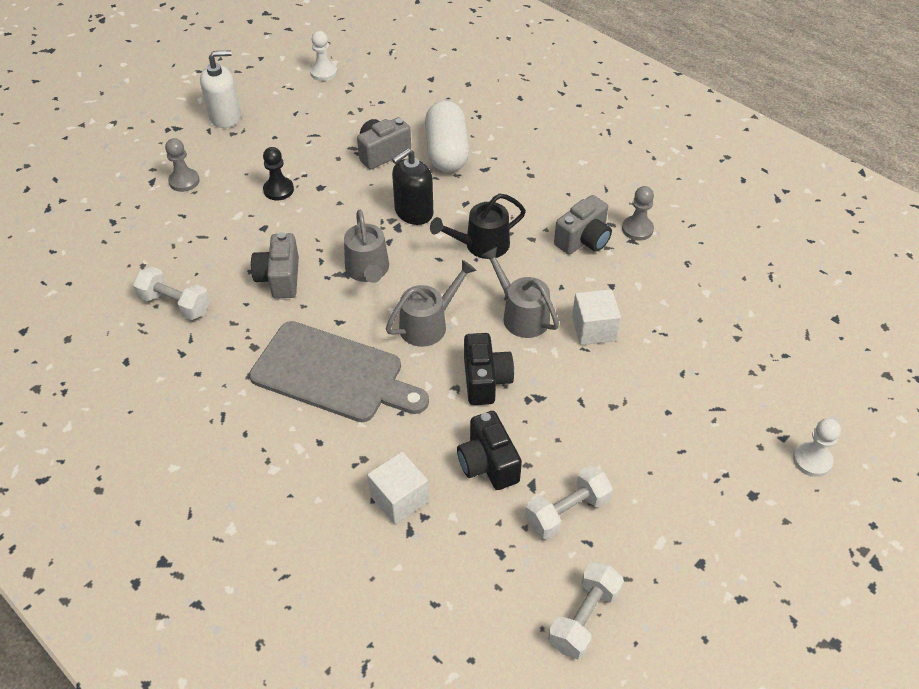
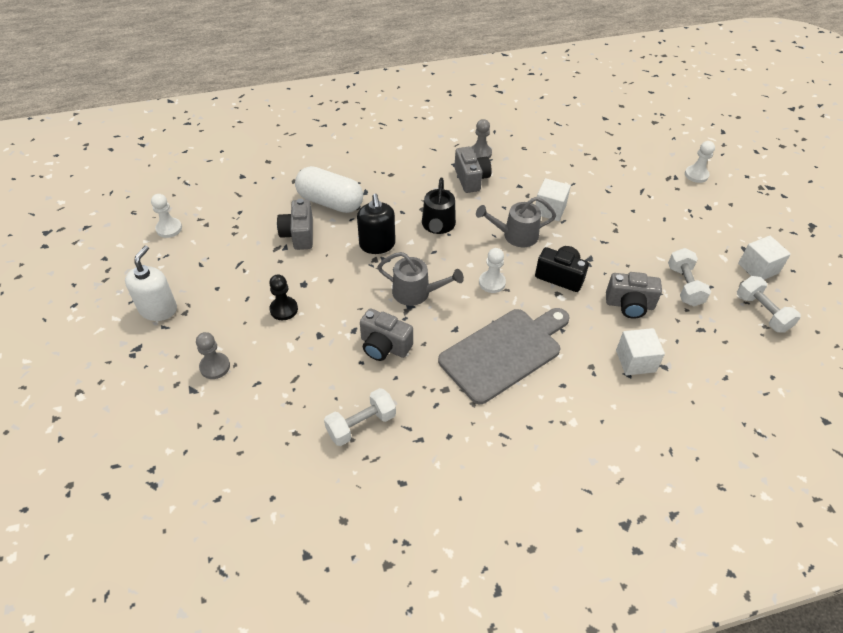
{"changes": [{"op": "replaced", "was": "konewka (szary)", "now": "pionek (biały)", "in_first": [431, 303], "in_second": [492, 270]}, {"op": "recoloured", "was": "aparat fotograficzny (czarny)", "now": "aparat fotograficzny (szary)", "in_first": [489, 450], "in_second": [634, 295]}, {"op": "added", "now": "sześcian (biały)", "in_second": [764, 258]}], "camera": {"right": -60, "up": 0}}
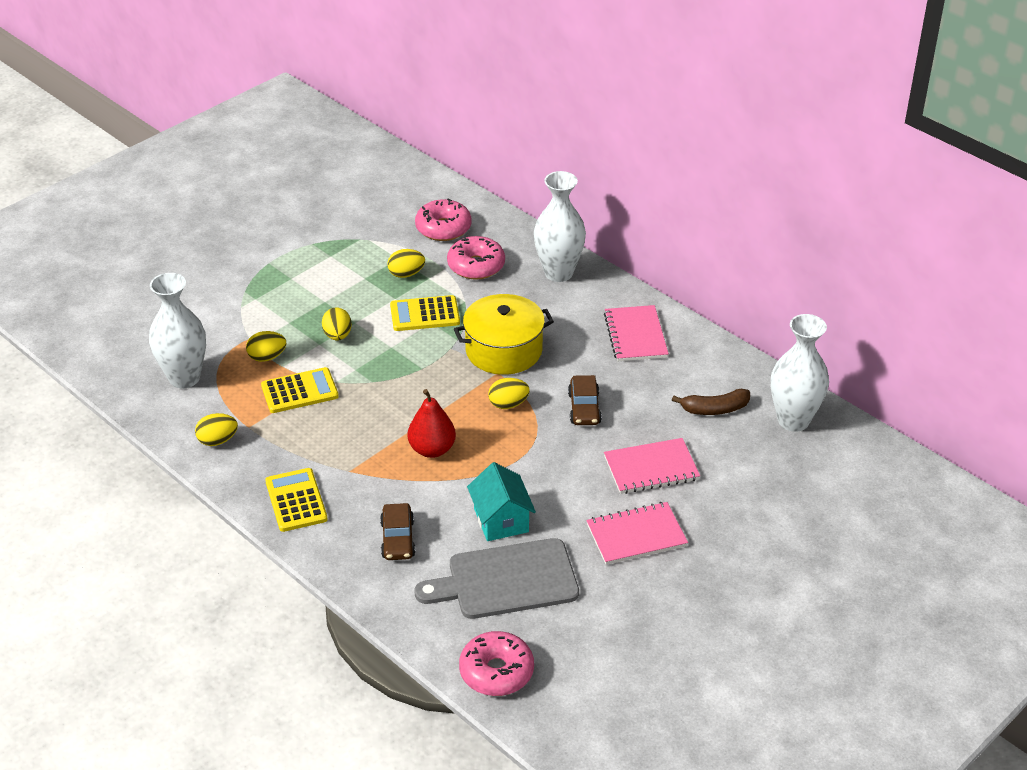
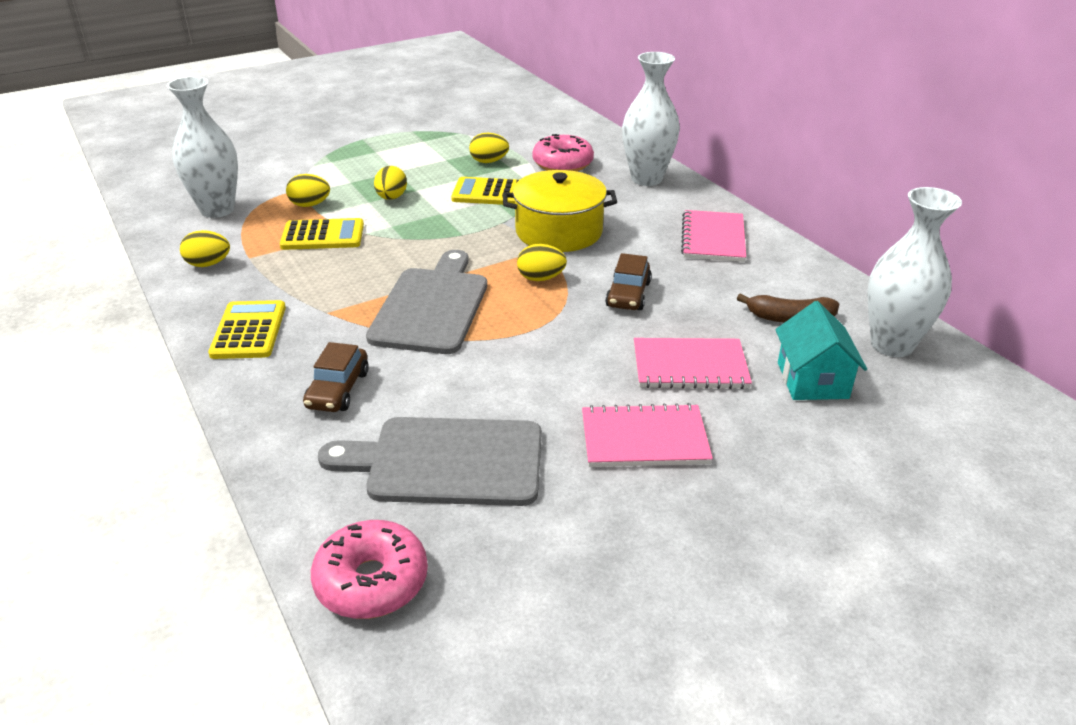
{"changes": [{"op": "replaced", "was": "gruszka (czerwony)", "now": "deska do krojenia (szary)", "in_first": [432, 423], "in_second": [426, 302]}, {"op": "removed", "was": "donut (różowy)", "in_first": [443, 219]}, {"op": "moved", "was": "domek (turkusowy)", "in_first": [501, 501], "in_second": [821, 350]}], "camera": {"right": 15, "up": -5}}
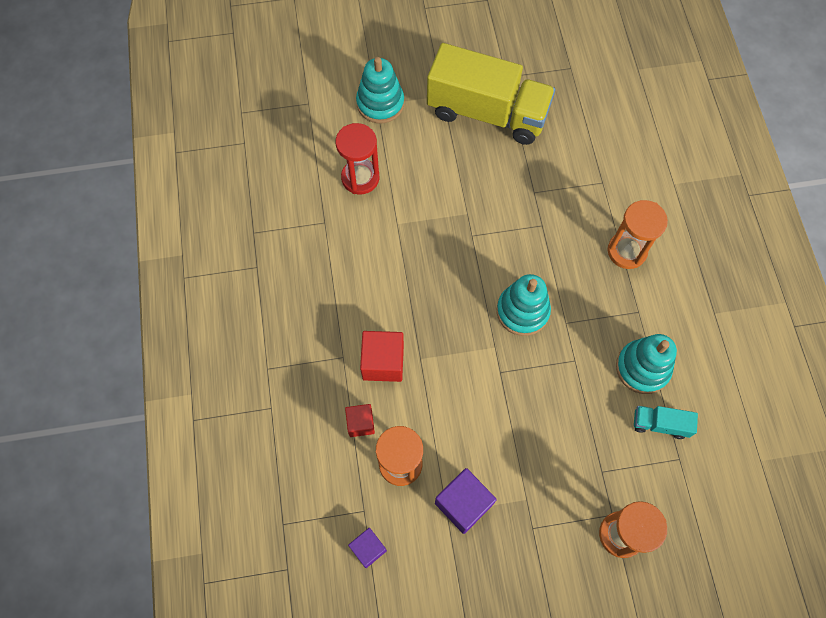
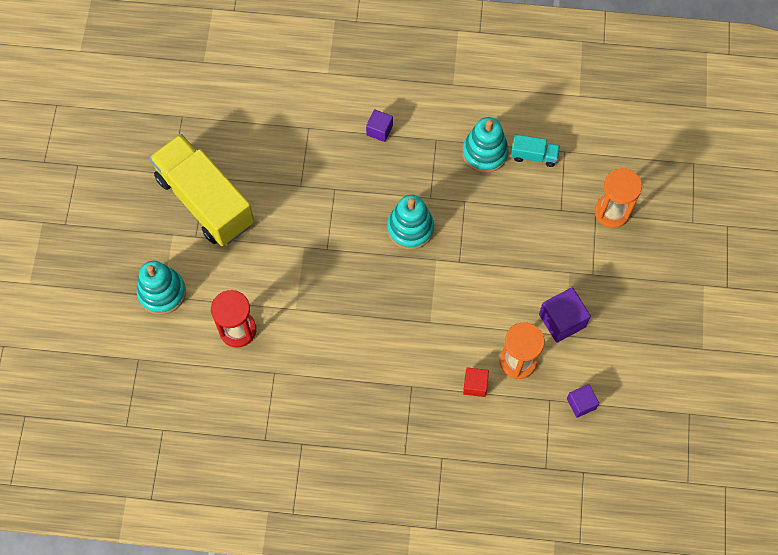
{"changes": [{"op": "removed", "was": "sześcian (czerwony)", "in_first": [382, 356]}, {"op": "turned", "was": "ciężarówka (żółty)", "in_first": [491, 94], "in_second": [201, 190], "clockwise": -75}, {"op": "replaced", "was": "klepsydra (pomarańczowy)", "now": "sześcian (fioletowy)", "in_first": [637, 234], "in_second": [379, 125]}, {"op": "turned", "was": "ciężarówka (turkusowy)", "in_first": [666, 422], "in_second": [535, 150], "clockwise": -105}], "camera": {"right": -75, "up": 0}}
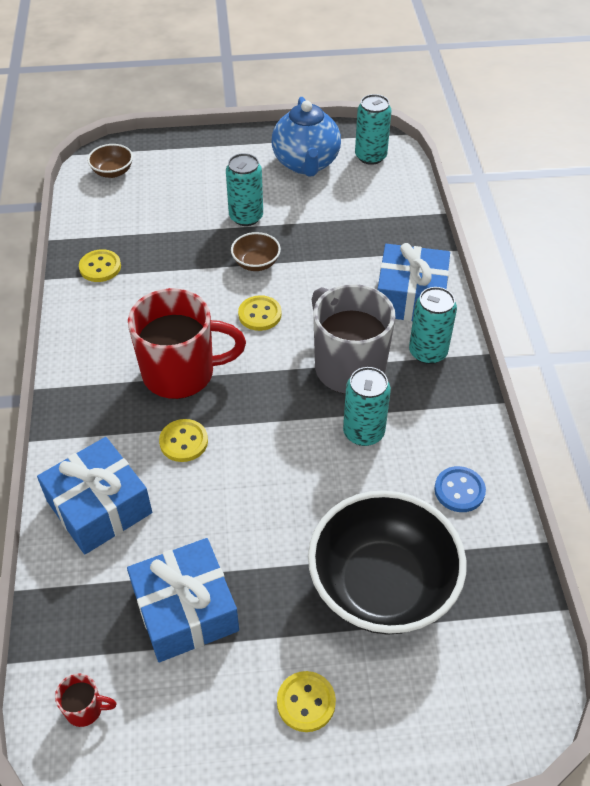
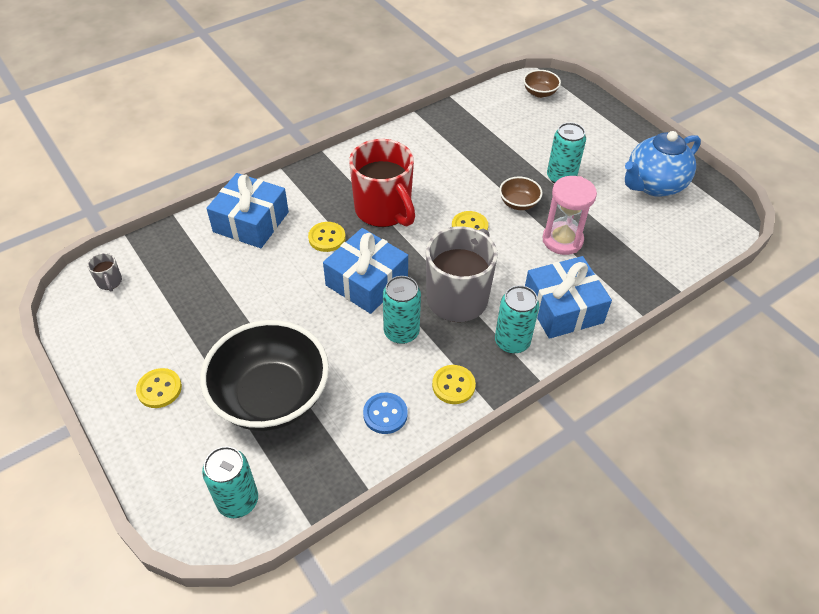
{"changes": [{"op": "recoloured", "was": "kubek (czerwony)", "now": "kubek (szary)", "in_first": [86, 700], "in_second": [104, 272]}, {"op": "moved", "was": "guzik (żółty)", "in_first": [100, 265], "in_second": [454, 384]}, {"op": "moved", "was": "prezent (niebieski)", "in_first": [183, 600], "in_second": [365, 271]}, {"op": "moved", "was": "puszka (turkusowy)", "in_first": [373, 129], "in_second": [230, 482]}, {"op": "added", "now": "klepsydra (różowy)", "in_second": [569, 215]}], "camera": {"right": 60, "up": 0}}
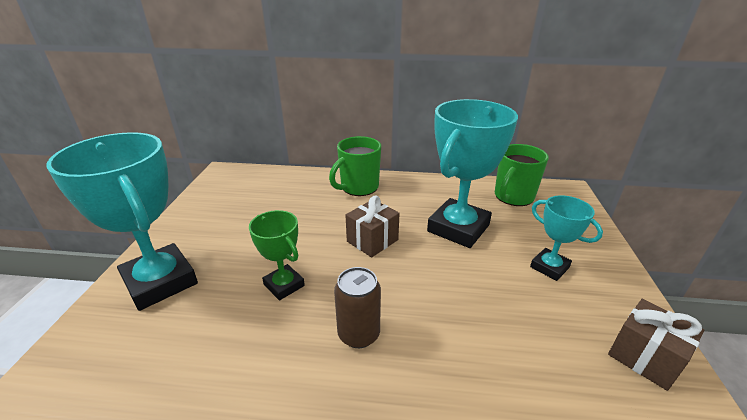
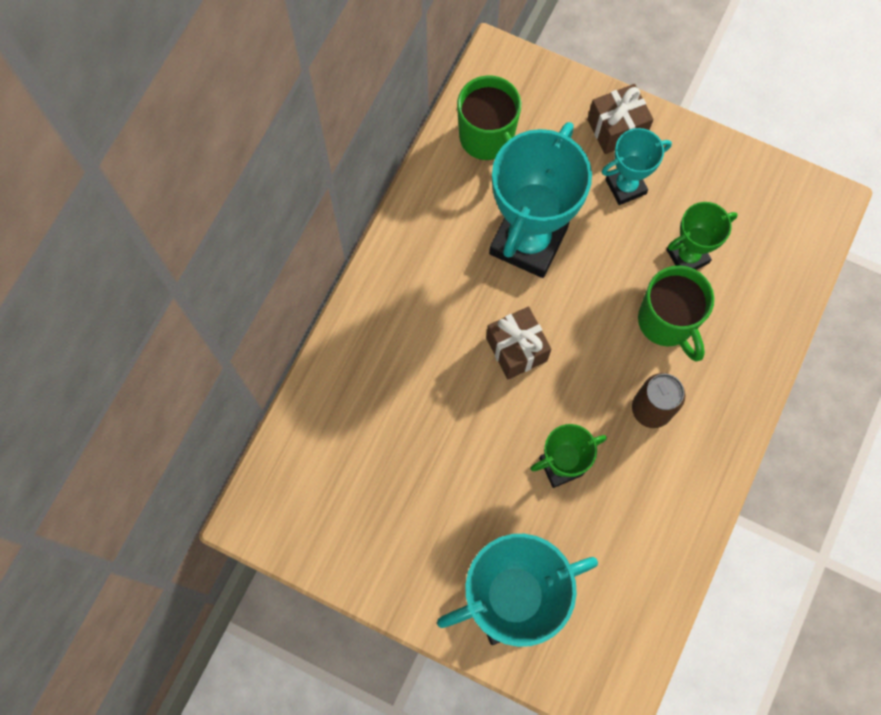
{"changes": [{"op": "moved", "was": "kubek (zielony)", "in_first": [355, 166], "in_second": [676, 313]}, {"op": "turned", "was": "puchar (turkusowy)", "in_first": [472, 173], "in_second": [540, 200], "clockwise": 60}, {"op": "moved", "was": "prezent (brązowy)", "in_first": [656, 345], "in_second": [620, 119]}, {"op": "added", "now": "puchar (zielony)", "in_second": [702, 236]}], "camera": {"right": -70, "up": 40}}
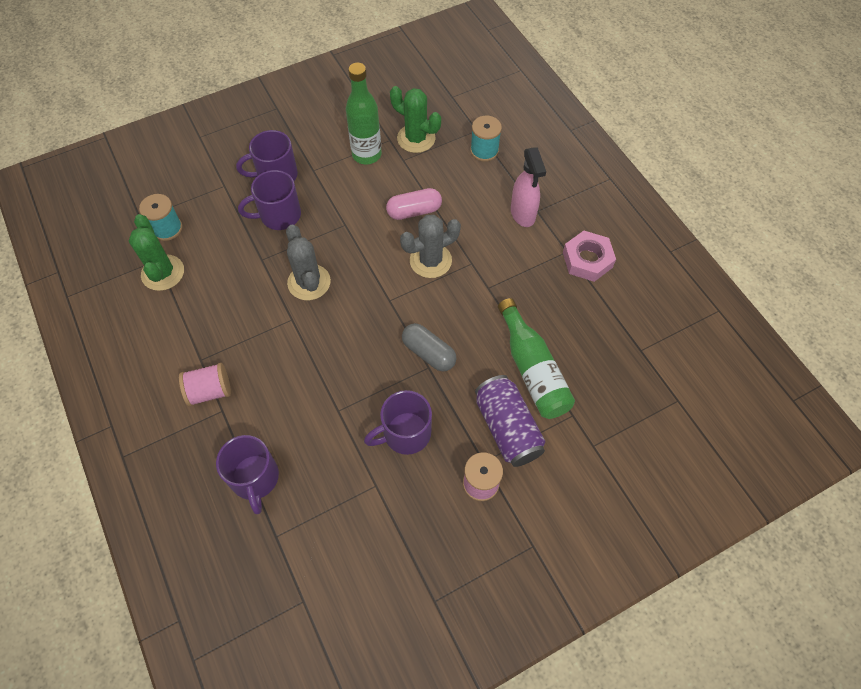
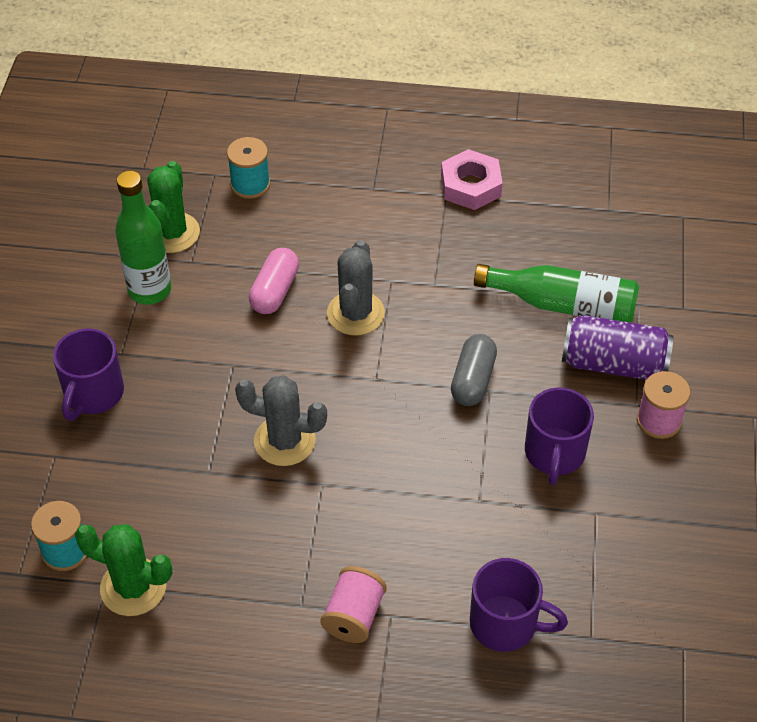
{"changes": [{"op": "removed", "was": "kubek (fioletowy)", "in_first": [269, 200]}, {"op": "turned", "was": "kaktus (zielony)", "in_first": [415, 119], "in_second": [173, 207], "clockwise": -60}, {"op": "turned", "was": "kapsułka (szary)", "in_first": [429, 347], "in_second": [474, 370], "clockwise": -60}, {"op": "removed", "was": "spryskiwacz (różowy)", "in_first": [528, 187]}], "camera": {"right": -55, "up": -10}}
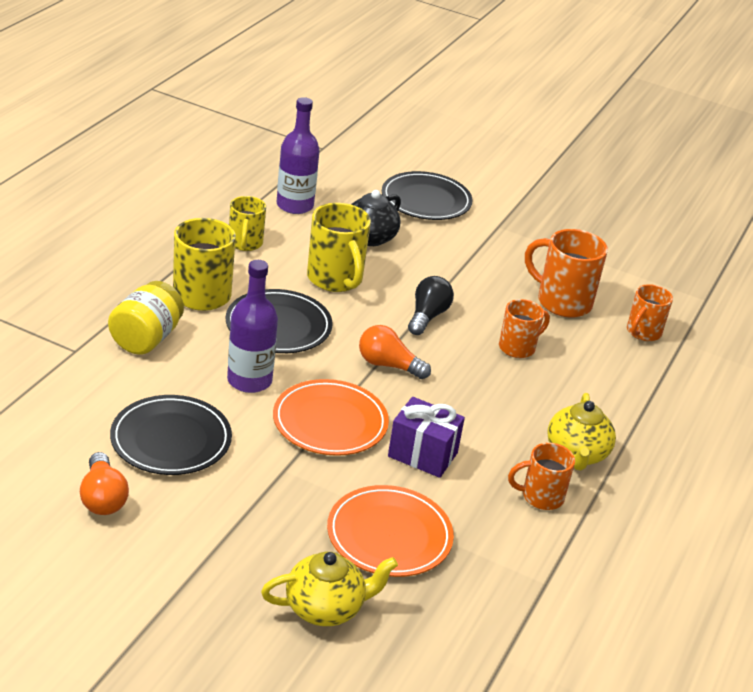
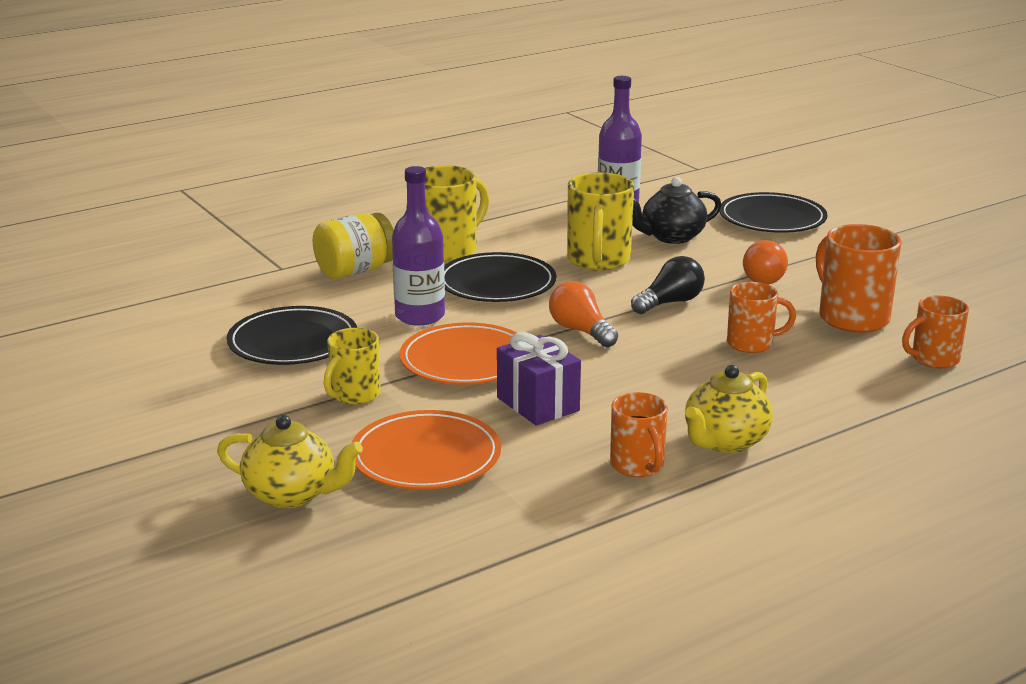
{"changes": [{"op": "moved", "was": "żarówka (pomarańczowy)", "in_first": [104, 483], "in_second": [765, 262]}, {"op": "moved", "was": "kubek (żółty)", "in_first": [247, 223], "in_second": [352, 366]}, {"op": "turned", "was": "kubek (pomarańczowy)", "in_first": [541, 476], "in_second": [639, 434], "clockwise": -135}], "camera": {"right": 35, "up": -10}}
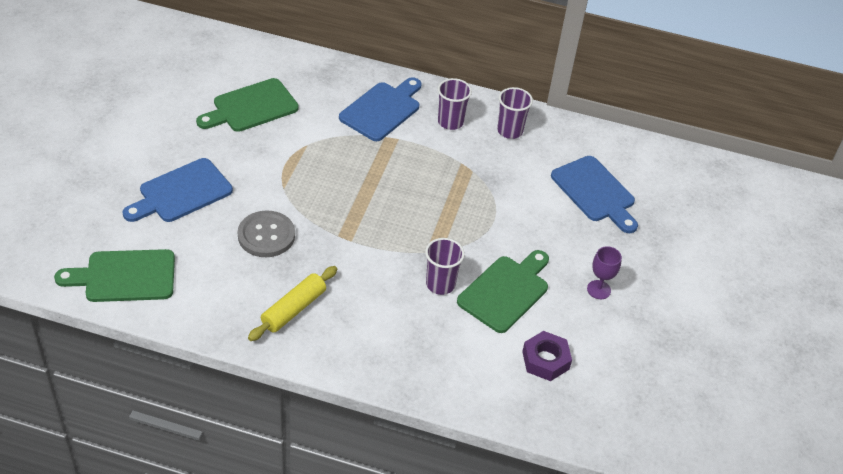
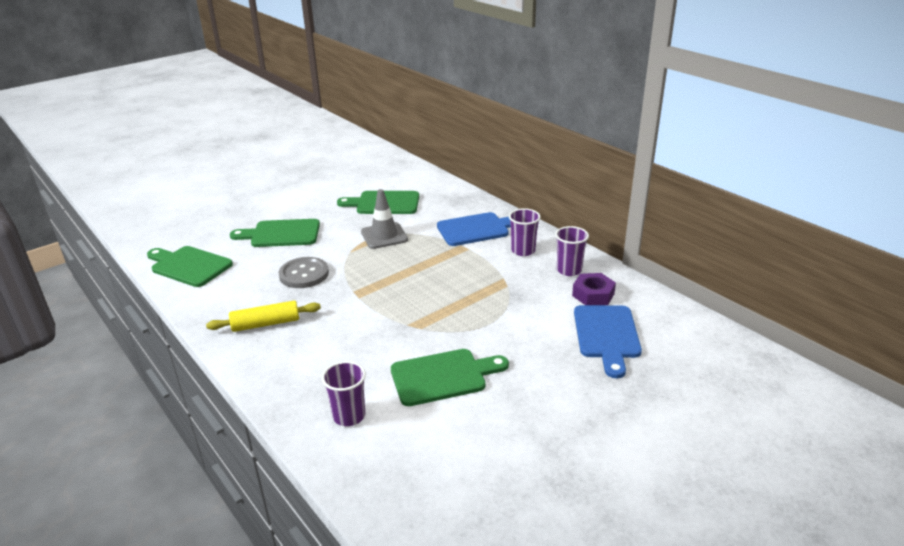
{"changes": [{"op": "recoloured", "was": "deska do krojenia (niebieski)", "now": "deska do krojenia (zielony)", "in_first": [178, 190], "in_second": [275, 233]}, {"op": "moved", "was": "szklanka (fioletowy)", "in_first": [445, 266], "in_second": [344, 393]}, {"op": "moved", "was": "nakrętka (fioletowy)", "in_first": [547, 356], "in_second": [594, 289]}, {"op": "removed", "was": "kielich (fioletowy)", "in_first": [604, 272]}, {"op": "added", "now": "pachołek (szary)", "in_second": [384, 219]}], "camera": {"right": 40, "up": -15}}
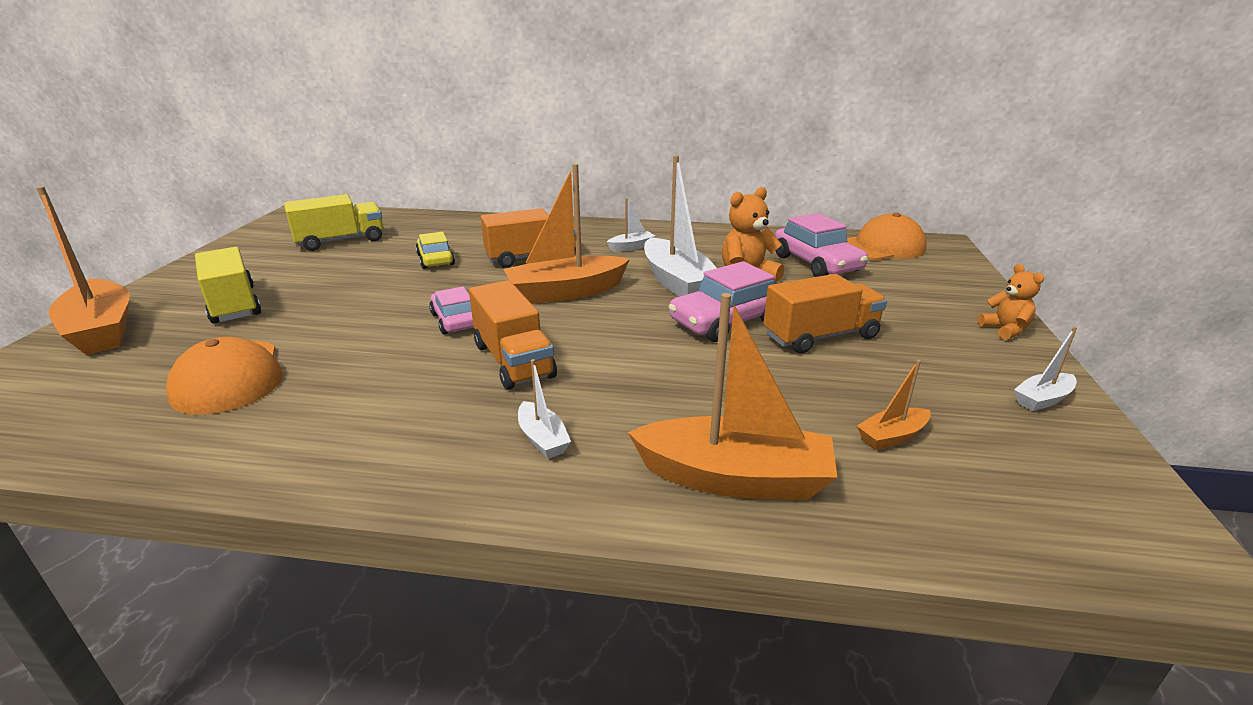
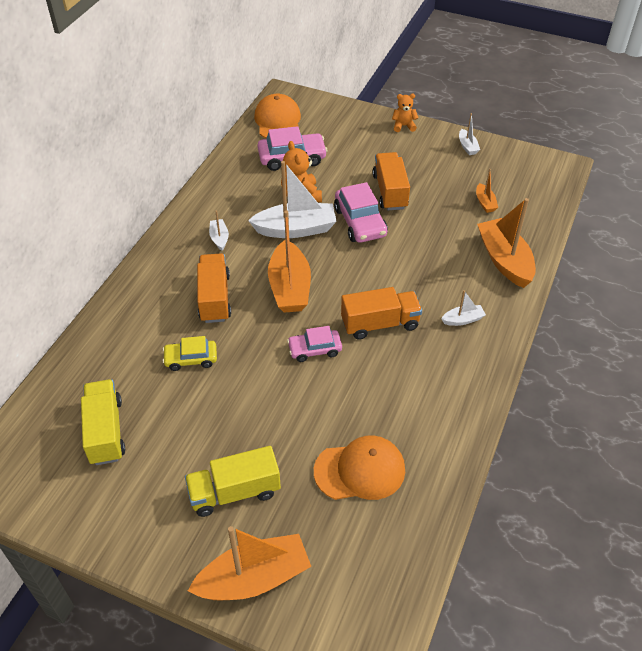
{"changes": [{"op": "turned", "was": "łódka (pomarańczowy)", "in_first": [732, 396], "in_second": [506, 243], "clockwise": -45}], "camera": {"right": -75, "up": 20}}
